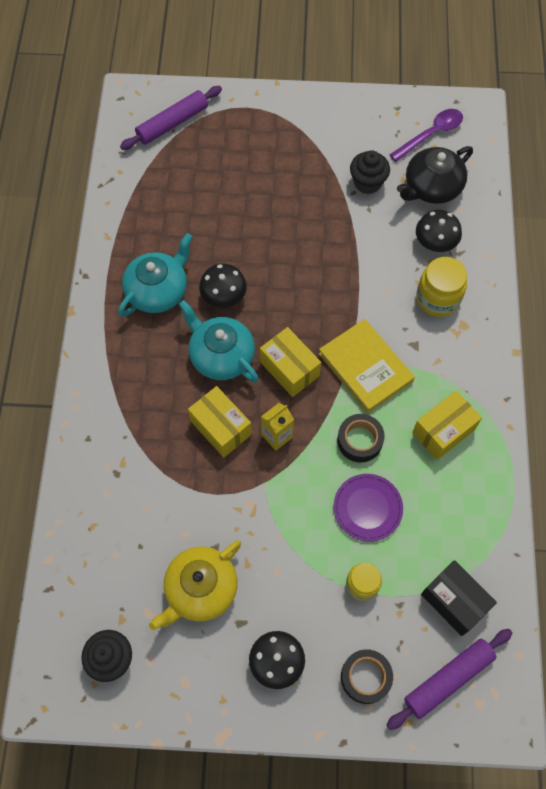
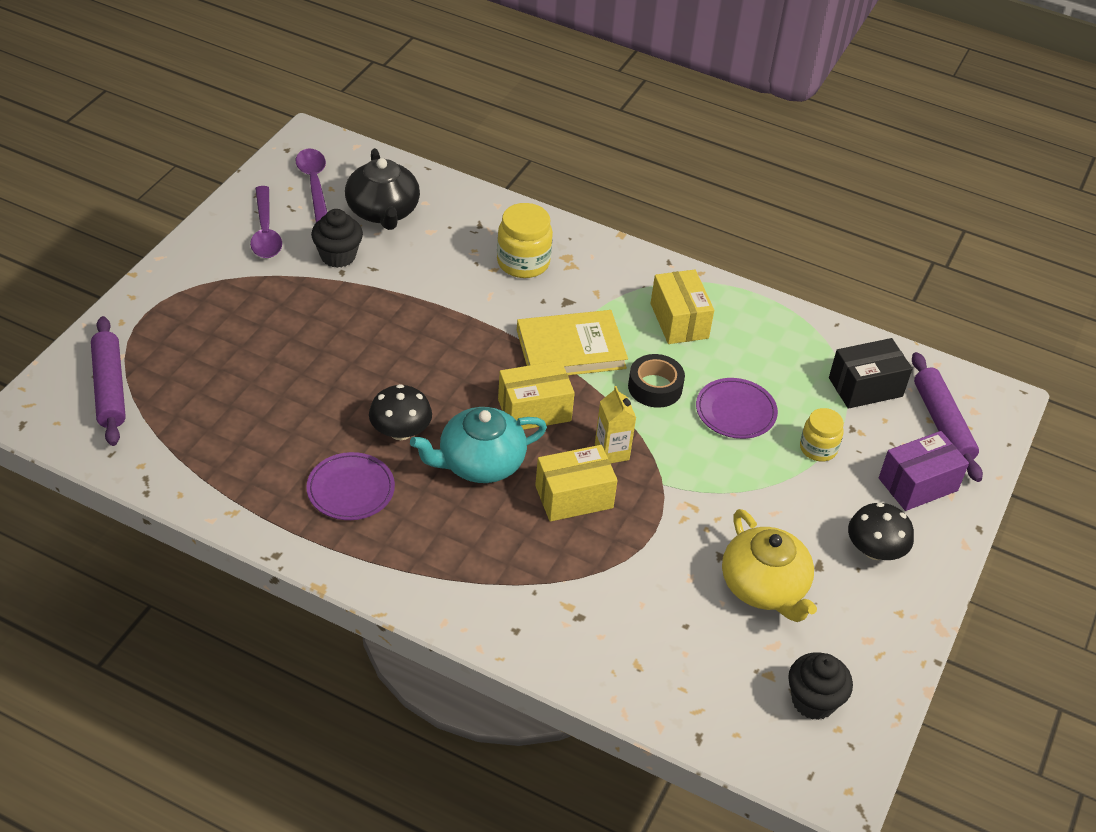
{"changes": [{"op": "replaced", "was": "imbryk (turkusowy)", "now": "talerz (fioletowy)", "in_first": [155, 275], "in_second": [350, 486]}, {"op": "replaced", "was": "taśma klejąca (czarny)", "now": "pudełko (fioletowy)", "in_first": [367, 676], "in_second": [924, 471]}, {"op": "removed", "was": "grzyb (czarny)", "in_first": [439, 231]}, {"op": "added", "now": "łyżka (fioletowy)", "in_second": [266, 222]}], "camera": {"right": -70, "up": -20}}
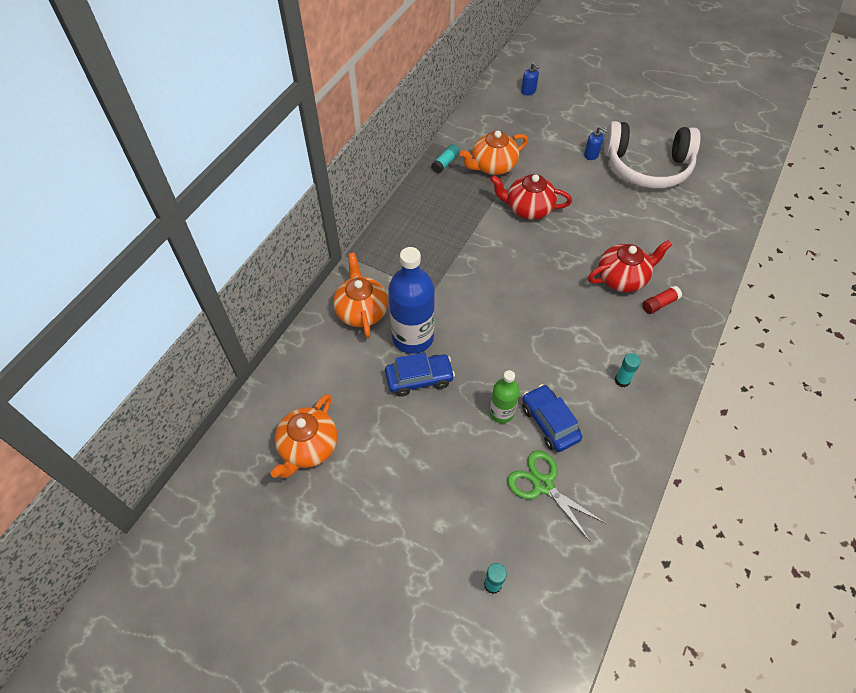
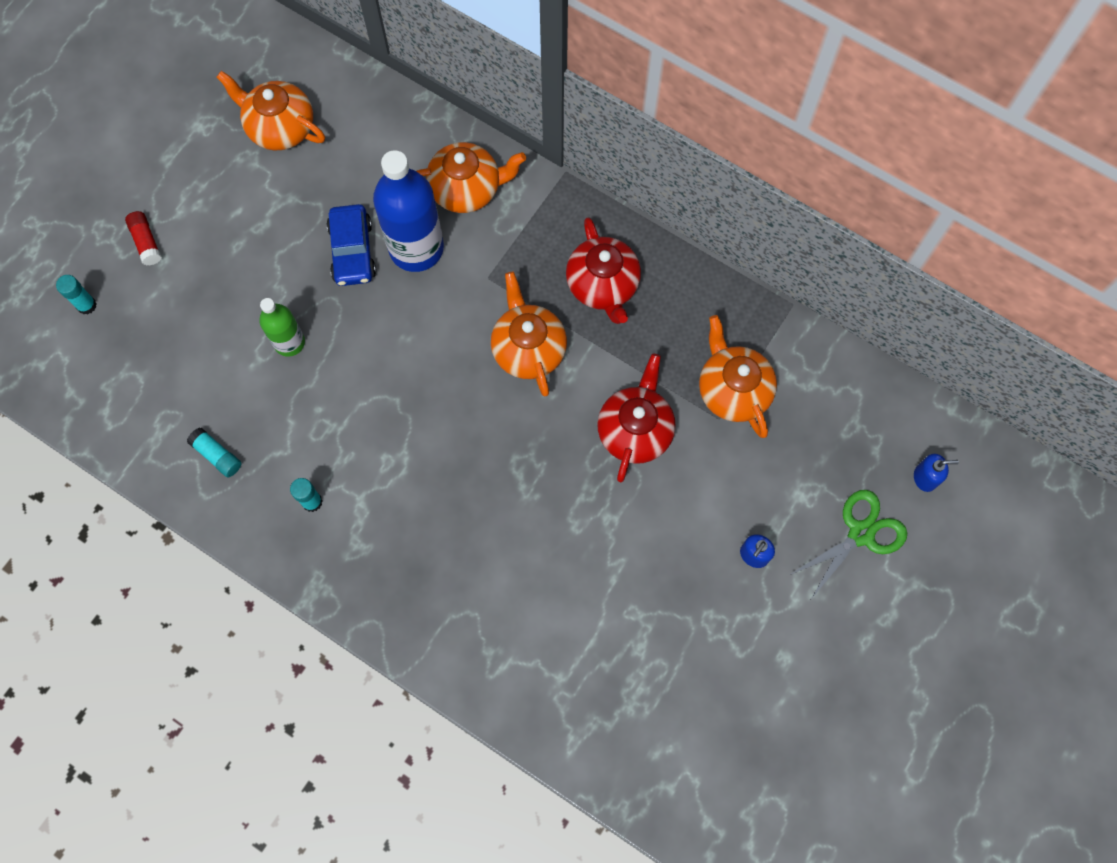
{"changes": [{"op": "moved", "was": "klej w sztyfcie (turkusowy)", "in_first": [445, 158], "in_second": [214, 452]}, {"op": "moved", "was": "nożyczki (zielony)", "in_first": [556, 495], "in_second": [848, 544]}, {"op": "turned", "was": "dozownik mydła (niebieski)", "in_first": [530, 79], "in_second": [936, 473], "clockwise": -150}, {"op": "removed", "was": "samochód (niebieski)", "in_first": [552, 418]}, {"op": "moved", "was": "imbryk (czerwony)", "in_first": [630, 266], "in_second": [603, 270]}, {"op": "removed", "was": "słuchawki (biały)", "in_first": [652, 155]}, {"op": "moved", "was": "klej w sztyfcie (czerwony)", "in_first": [662, 300], "in_second": [143, 238]}, {"op": "added", "now": "imbryk (pomarańczowy)", "in_second": [529, 334]}], "camera": {"right": 95, "up": 15}}
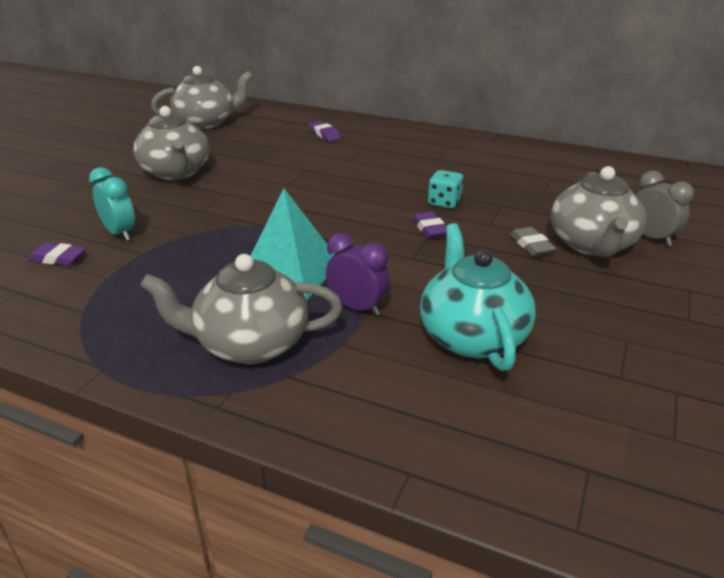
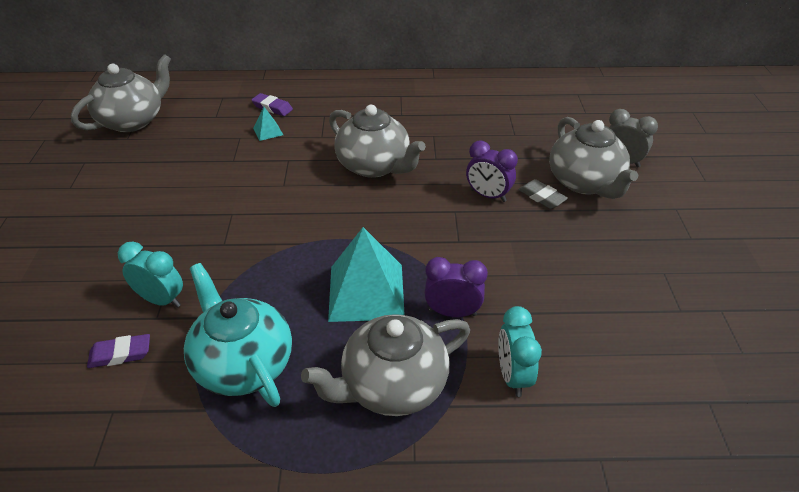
{"changes": [{"op": "moved", "was": "imbryk (szary)", "in_first": [171, 143], "in_second": [377, 141]}, {"op": "removed", "was": "gumka do mazania (fioletowy)", "in_first": [429, 225]}, {"op": "moved", "was": "imbryk (turkusowy)", "in_first": [478, 297], "in_second": [238, 335]}, {"op": "removed", "was": "kostka do gry (turkusowy)", "in_first": [446, 189]}, {"op": "added", "now": "piramida (turkusowy)", "in_second": [268, 124]}, {"op": "added", "now": "budzik (fioletowy)", "in_second": [492, 171]}, {"op": "added", "now": "budzik (turkusowy)", "in_second": [520, 351]}], "camera": {"right": -25, "up": 10}}
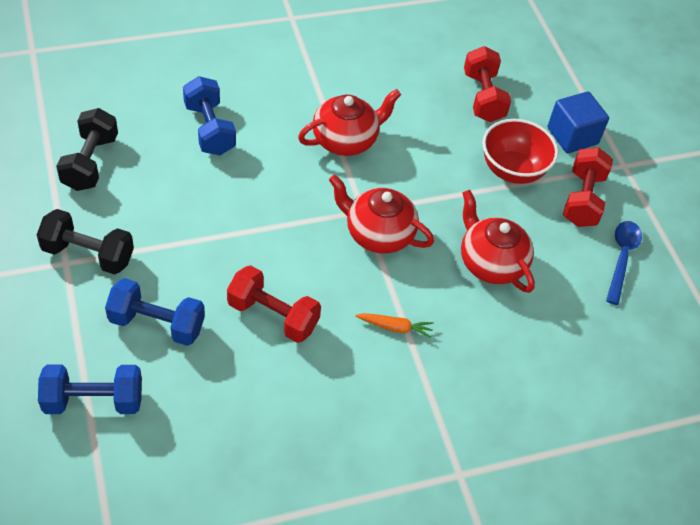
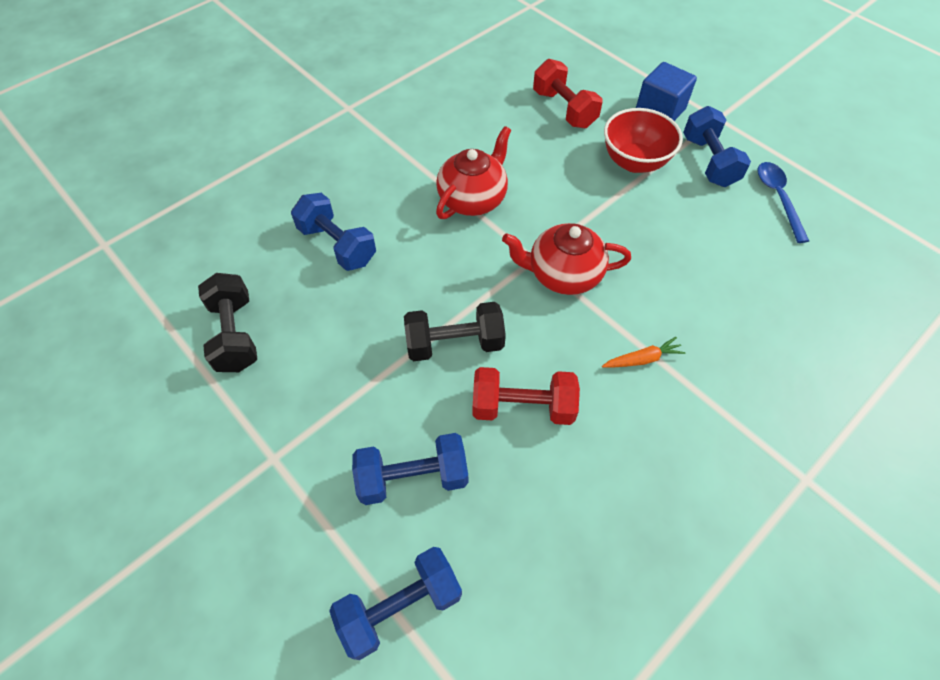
{"changes": [{"op": "moved", "was": "hantel (czarny)", "in_first": [85, 242], "in_second": [455, 331]}, {"op": "removed", "was": "imbryk (czerwony)", "in_first": [498, 241]}, {"op": "recoloured", "was": "hantel (czerwony)", "now": "hantel (niebieski)", "in_first": [588, 187], "in_second": [717, 146]}], "camera": {"right": -20, "up": 5}}
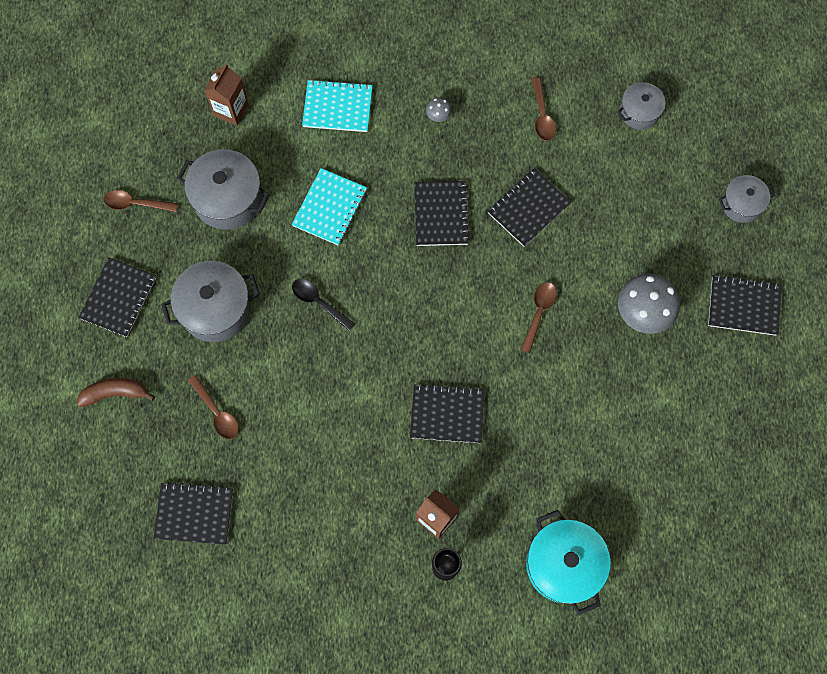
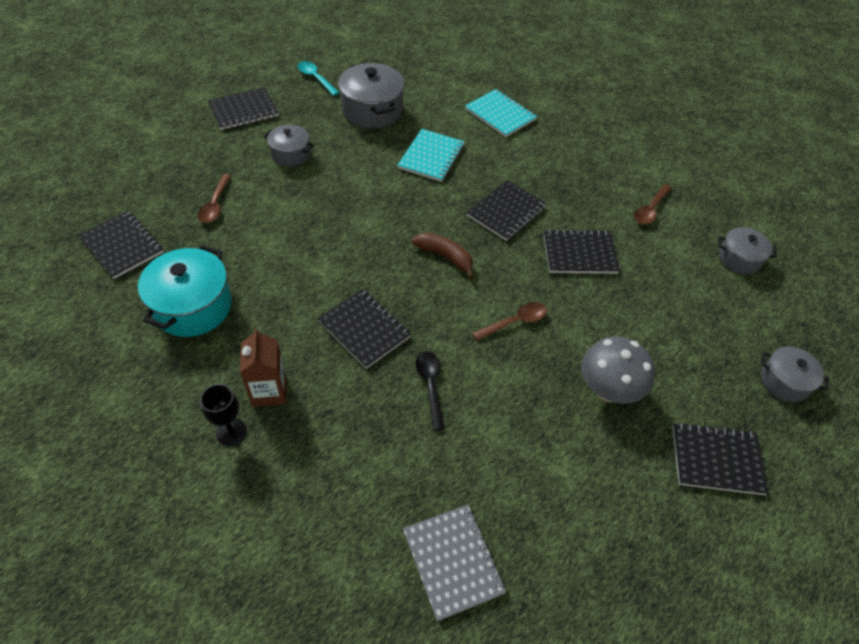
{"changes": [{"op": "moved", "was": "banan (brązowy)", "in_first": [116, 392], "in_second": [443, 256]}, {"op": "recoloured", "was": "łyżka (brązowy)", "now": "łyżka (turkusowy)", "in_first": [141, 201], "in_second": [318, 78]}, {"op": "resized", "was": "garnek (szary)", "in_first": [210, 301], "in_second": [288, 146], "ratio": 0.6}, {"op": "removed", "was": "karton mleka (brązowy)", "in_first": [226, 95]}, {"op": "turned", "was": "zeszyt (turkusowy)", "in_first": [329, 207], "in_second": [431, 155], "clockwise": -45}, {"op": "moved", "was": "łyżka (czarny)", "in_first": [323, 305], "in_second": [430, 391]}, {"op": "removed", "was": "grzyb (szary)", "in_first": [439, 109]}, {"op": "moved", "was": "garnek (turkusowy)", "in_first": [568, 562], "in_second": [185, 291]}, {"op": "turned", "was": "zeszyt (czarny)", "in_first": [745, 305], "in_second": [720, 458], "clockwise": -45}, {"op": "added", "now": "zeszyt (szary)", "in_second": [454, 562]}], "camera": {"right": 40, "up": -20}}
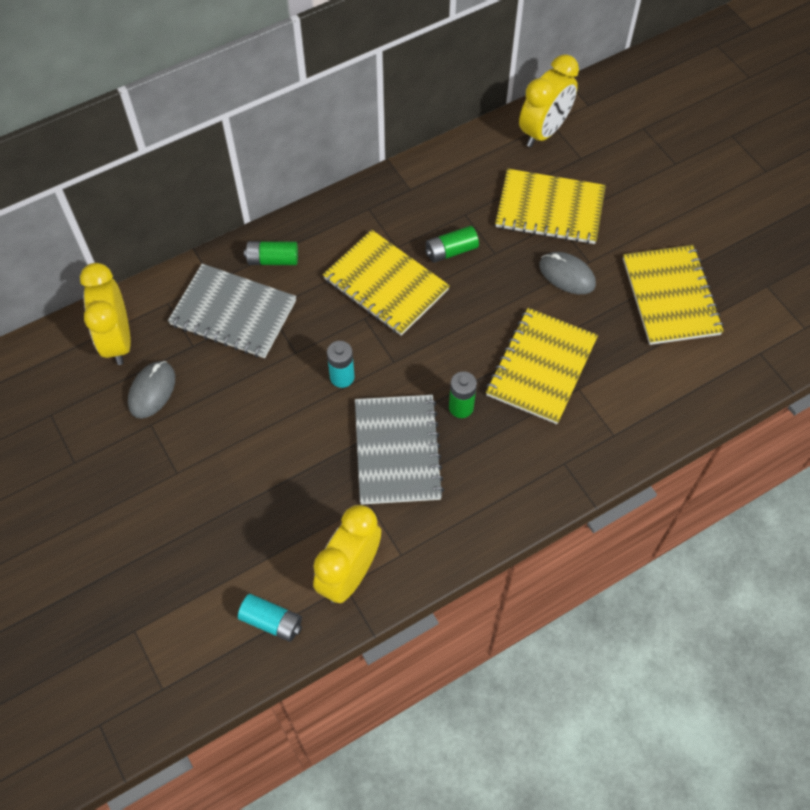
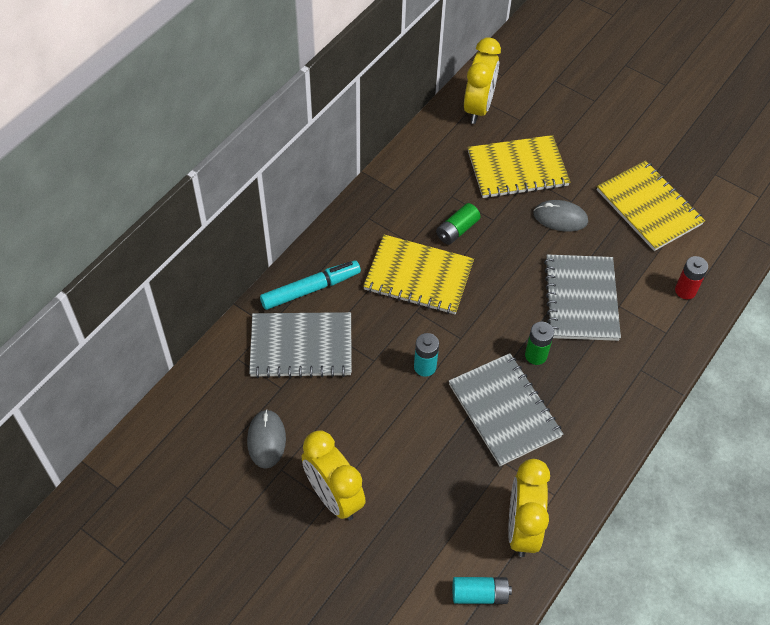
{"changes": [{"op": "moved", "was": "budzik (żółty)", "in_first": [105, 314], "in_second": [333, 475]}, {"op": "replaced", "was": "bateria (zielony)", "now": "flamaster (turkusowy)", "in_first": [271, 253], "in_second": [310, 285]}, {"op": "recoloured", "was": "zeszyt (żółty)", "now": "zeszyt (szary)", "in_first": [542, 366], "in_second": [582, 298]}, {"op": "added", "now": "bateria (czerwony)", "in_second": [691, 277]}], "camera": {"right": -25, "up": -5}}
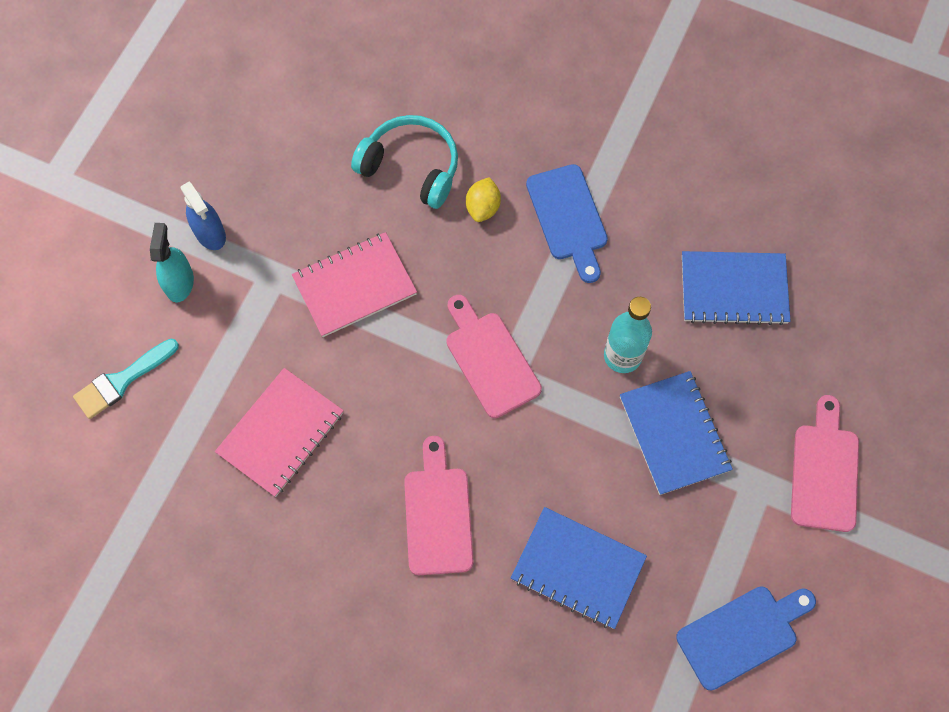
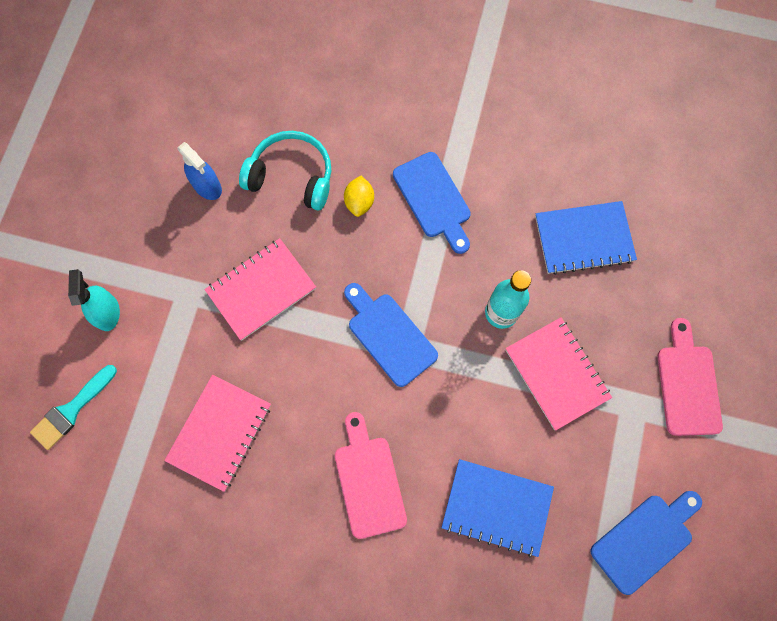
{"changes": [{"op": "moved", "was": "spryskiwacz (niebieski)", "in_first": [203, 215], "in_second": [200, 171]}, {"op": "recoloured", "was": "deska do krojenia (różowy)", "now": "deska do krojenia (niebieski)", "in_first": [494, 356], "in_second": [391, 335]}, {"op": "recoloured", "was": "zeszyt (niebieski)", "now": "zeszyt (różowy)", "in_first": [676, 433], "in_second": [558, 374]}], "camera": {"right": -10, "up": 5}}
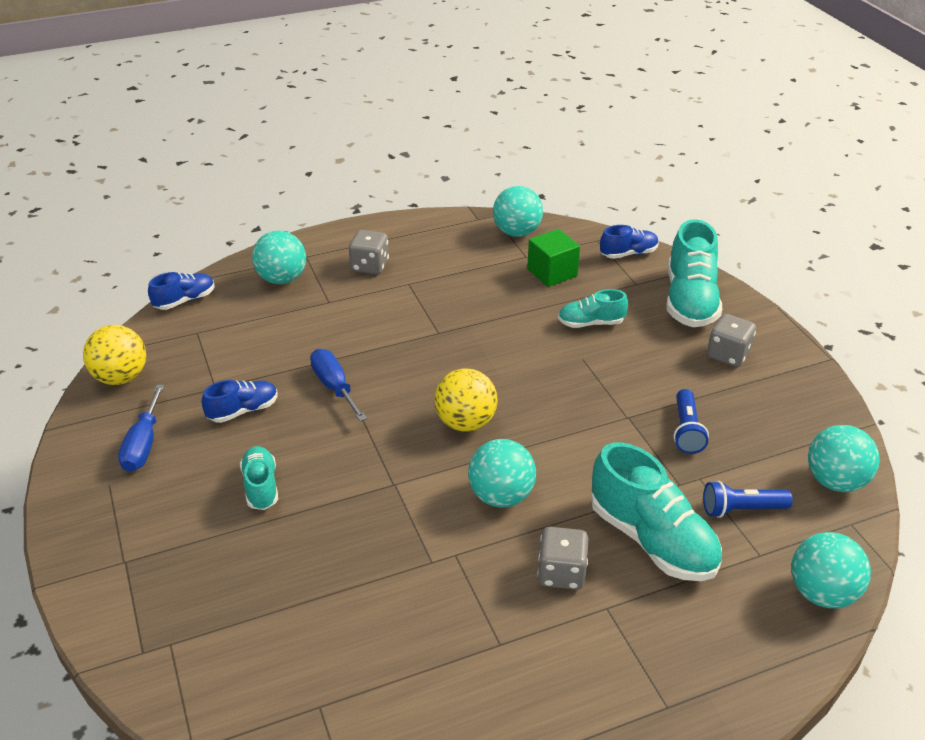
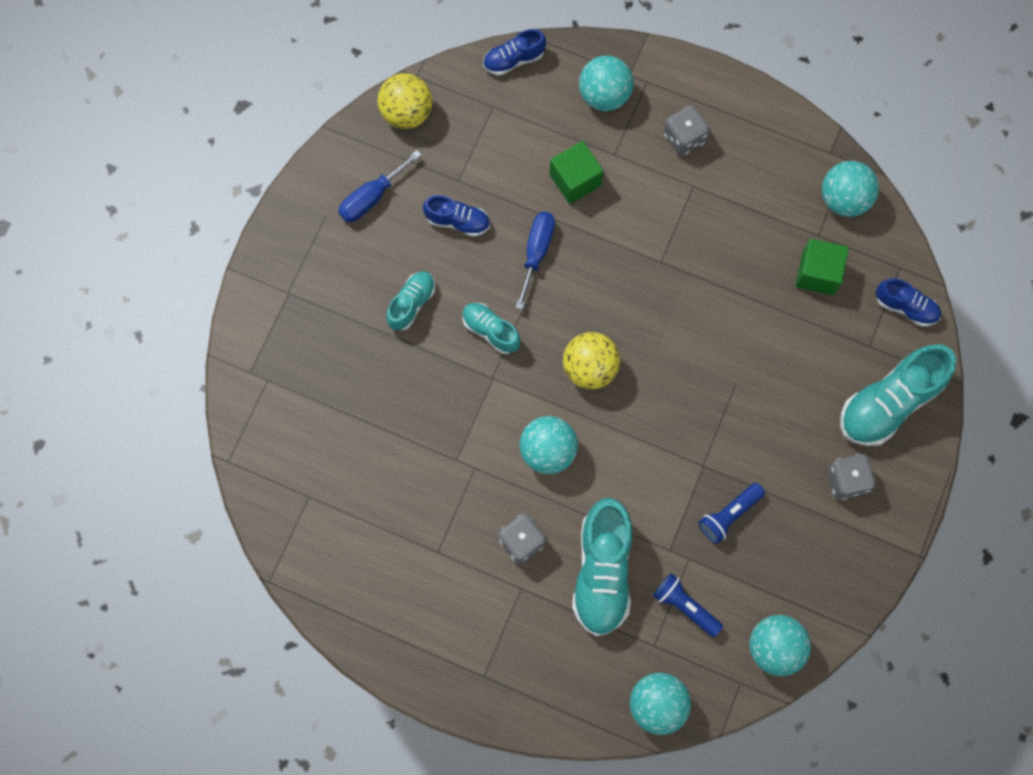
{"changes": [{"op": "turned", "was": "but (niebieski)", "in_first": [181, 291], "in_second": [514, 52], "clockwise": 150}, {"op": "moved", "was": "but (turkusowy)", "in_first": [593, 308], "in_second": [491, 328]}, {"op": "added", "now": "sześcian (zielony)", "in_second": [577, 172]}], "camera": {"right": 45, "up": 35}}
